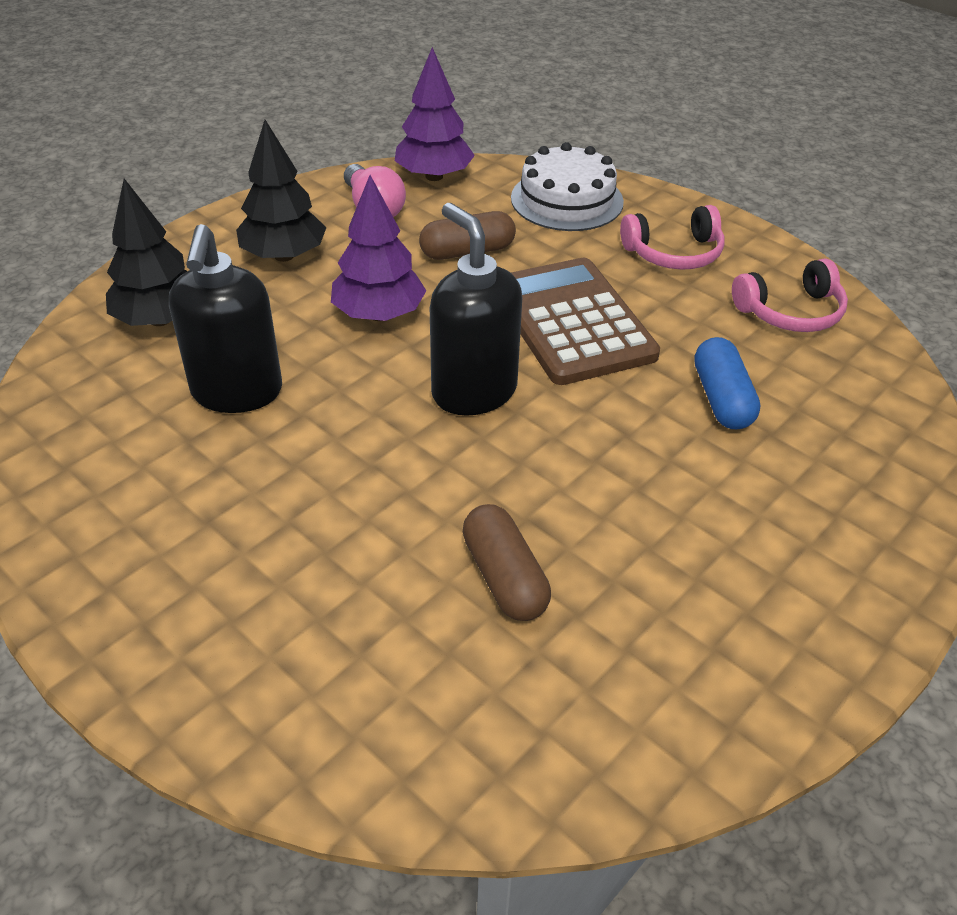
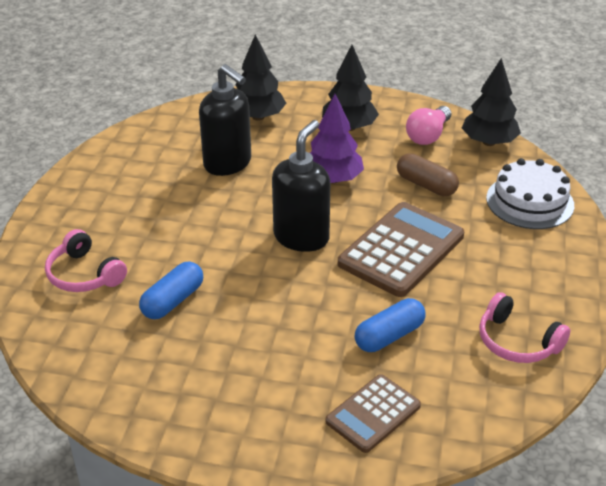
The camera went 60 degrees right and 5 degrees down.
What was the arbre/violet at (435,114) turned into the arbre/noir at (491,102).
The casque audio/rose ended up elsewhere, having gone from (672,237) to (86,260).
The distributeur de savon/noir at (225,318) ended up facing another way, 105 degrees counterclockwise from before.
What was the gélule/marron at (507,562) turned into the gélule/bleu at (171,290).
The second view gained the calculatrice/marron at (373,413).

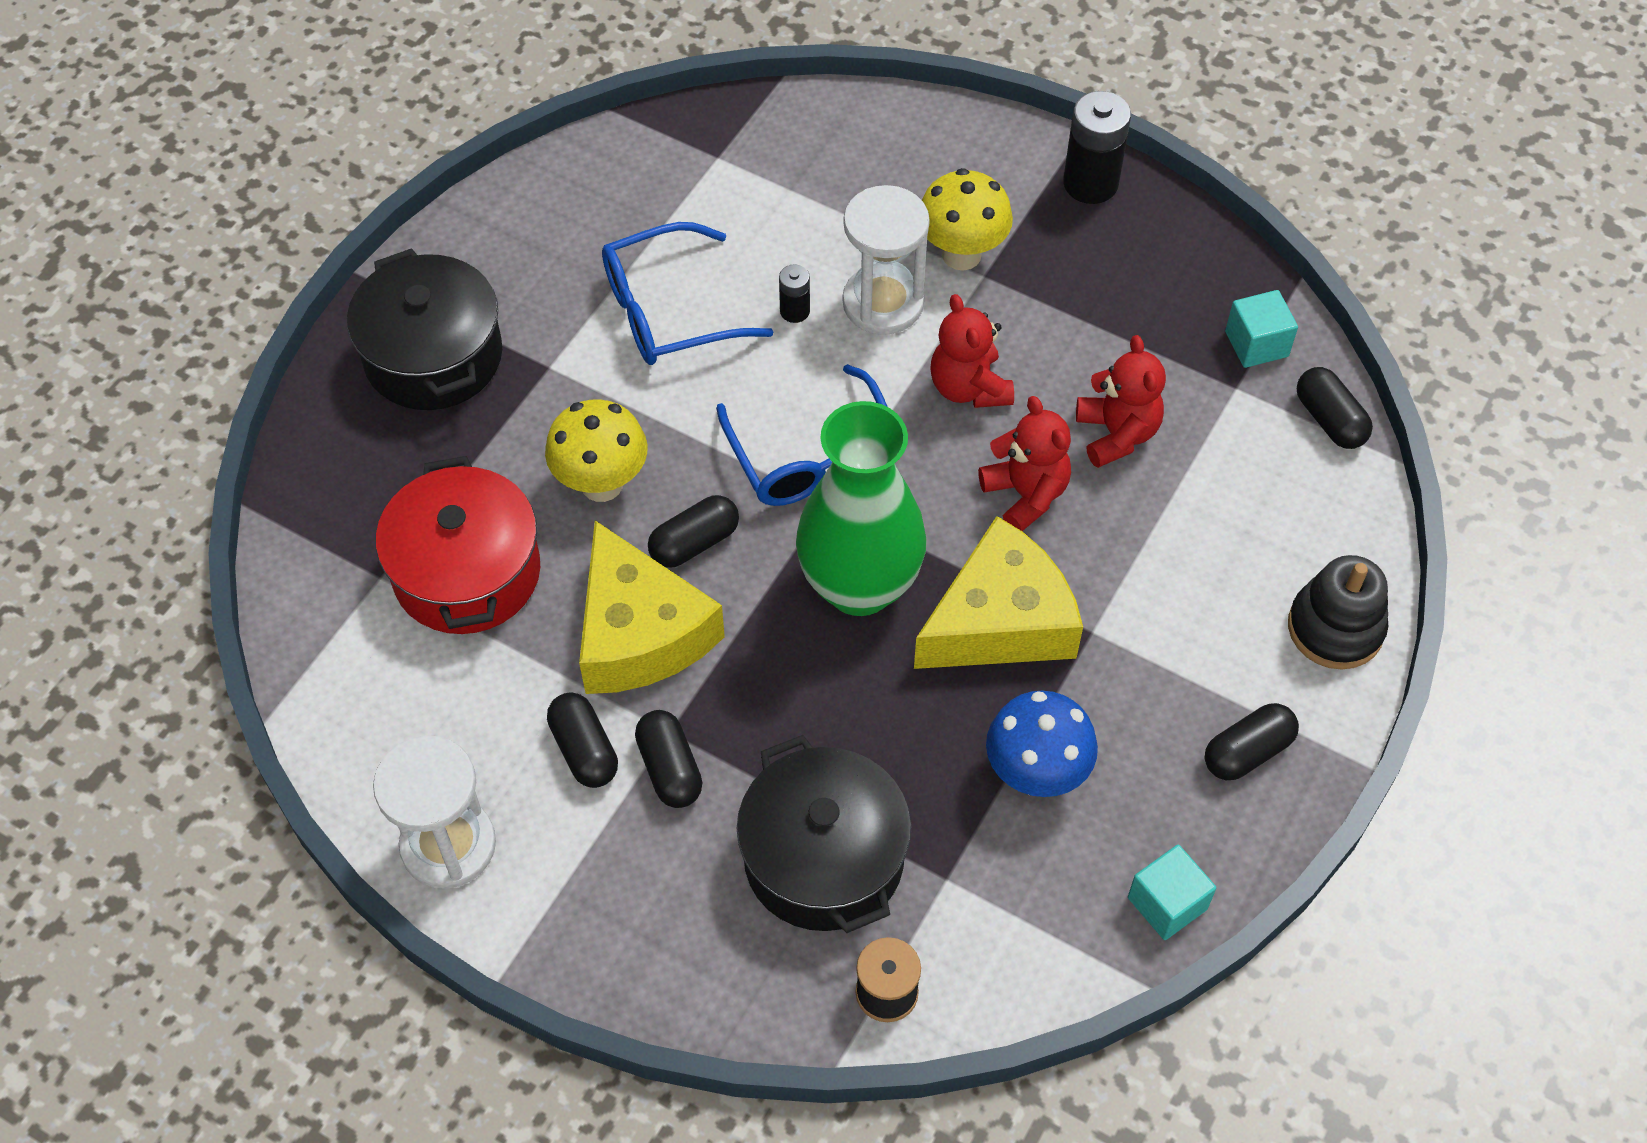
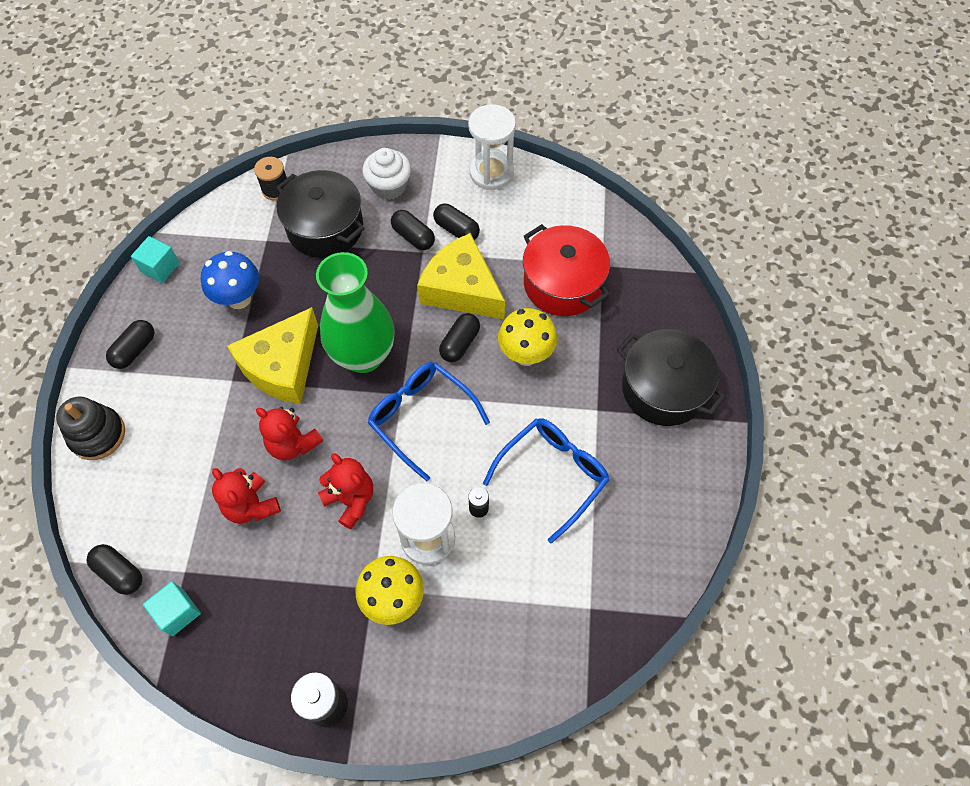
The camera went 155 degrees right and 5 degrees up.
The second view gained the muffin/blanc at (386,174).

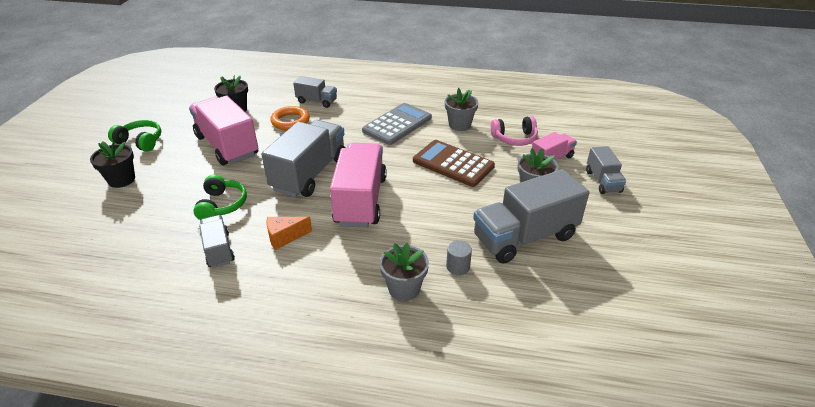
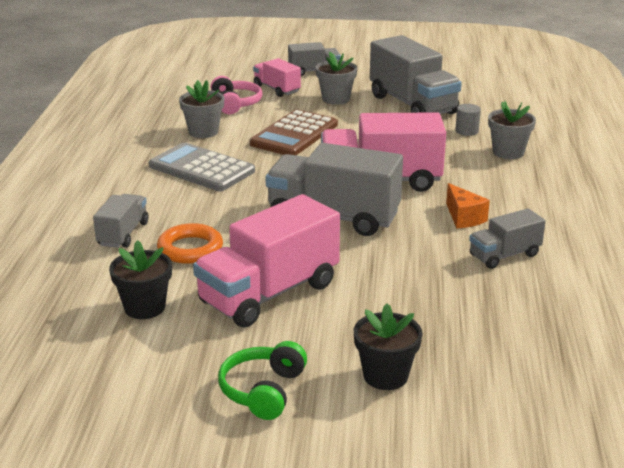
The camera went 95 degrees left and 10 degrees down.
The second view lost the casque audio/vert at (220,197).

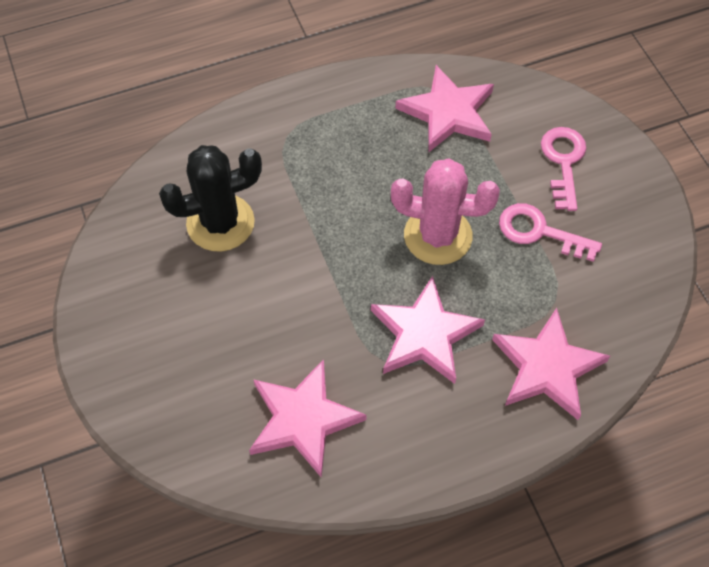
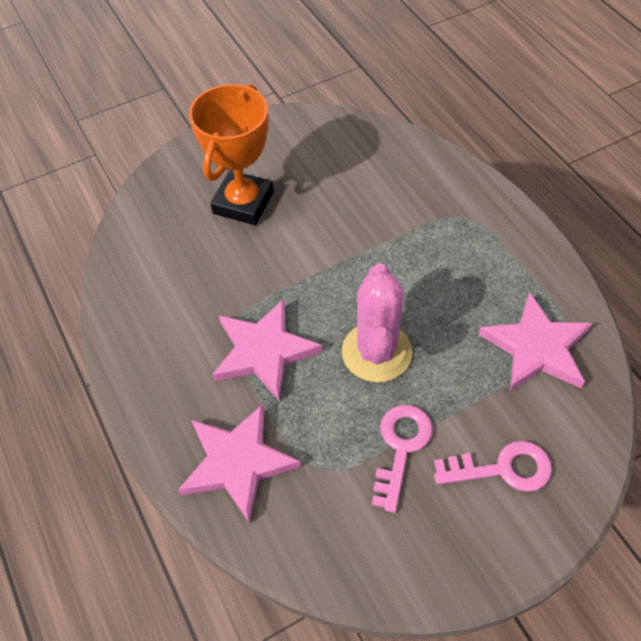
The camera went 85 degrees right and 5 degrees down.
The second view lost the cactus/noir at (210,198).
The second view lost the étoile/rose at (308,418).
The second view gained the trophée/orange at (231,154).

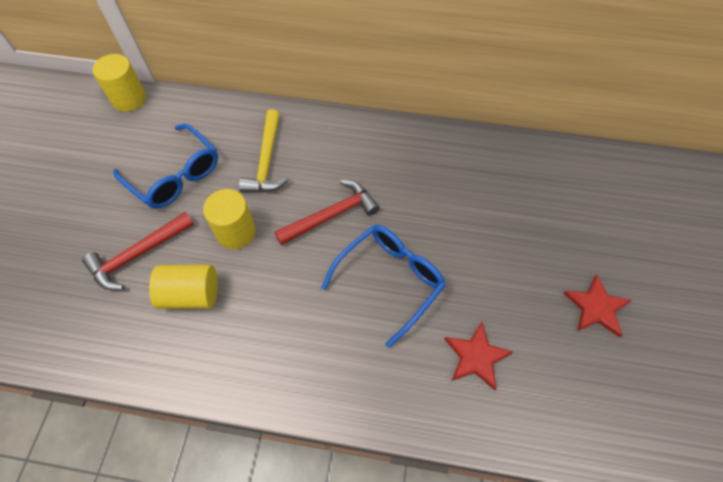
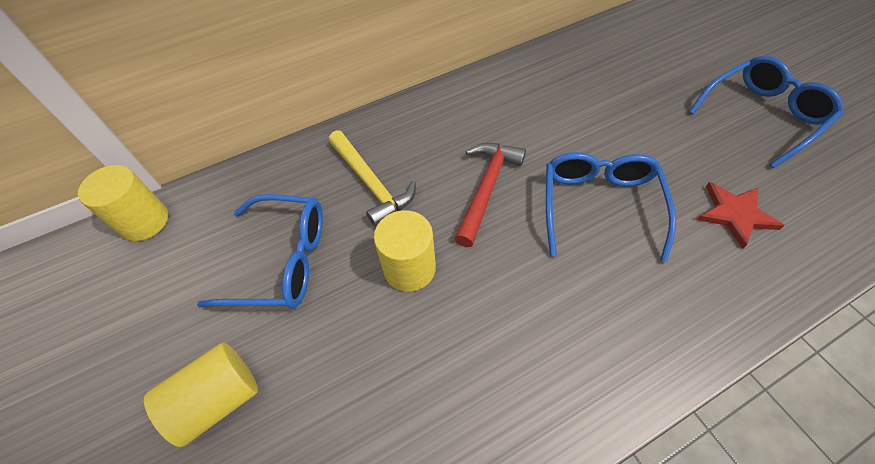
The camera went 35 degrees left and 5 degrees down.
The second view lost the marteau/rouge at (138,251).
The cylindre/jaune ended up elsewhere, having gone from (183,287) to (201,394).
Where the étoile/rouge stood at (597,306), the lunettes/bleu came to stand at (766,112).

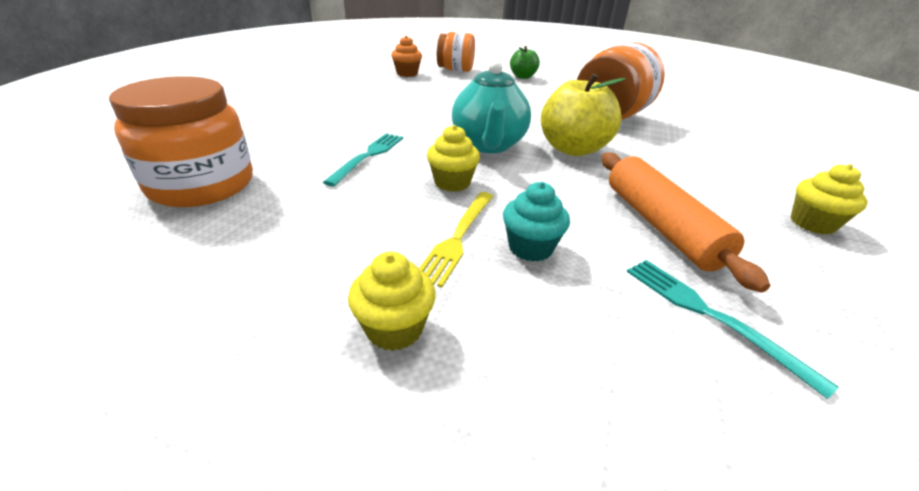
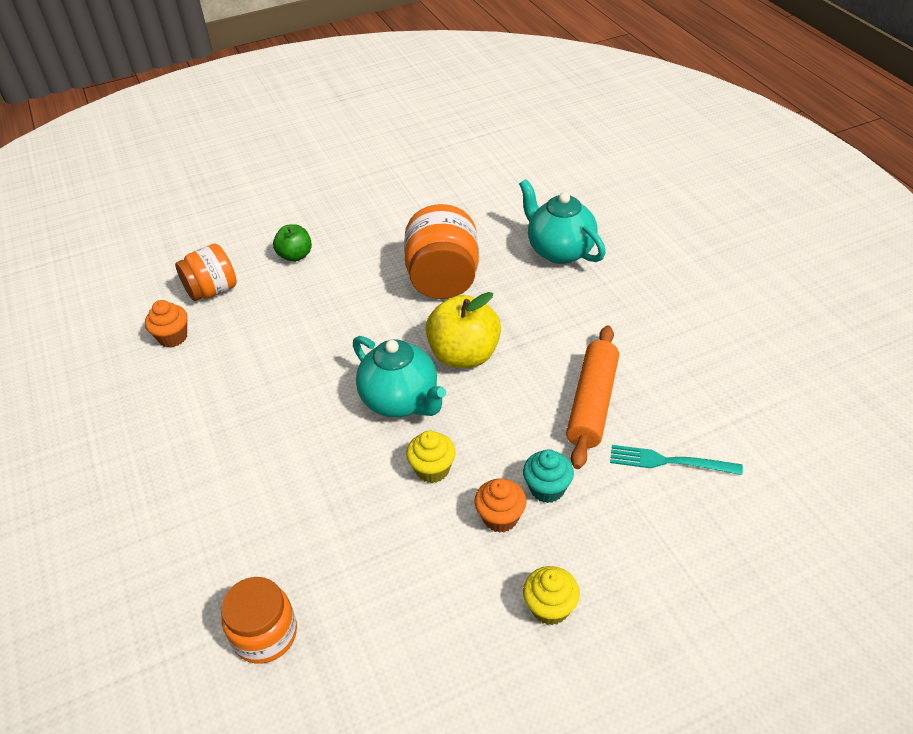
The camera went 40 degrees left and 10 degrees up.
The size of the bocal/orange at (181,141) changed by a factor of 0.66.
The second view lost the fourchette/turquoise at (363,159).
The rouleau à pâtisserie/orange at (685,222) ended up facing another way, 75 degrees clockwise from before.
The second view lost the muffin/jaune at (829,199).
Where the fourchette/jaune stood at (456,240), the muffin/orange came to stand at (500,505).
The second view gained the théière/turquoise at (562,221).

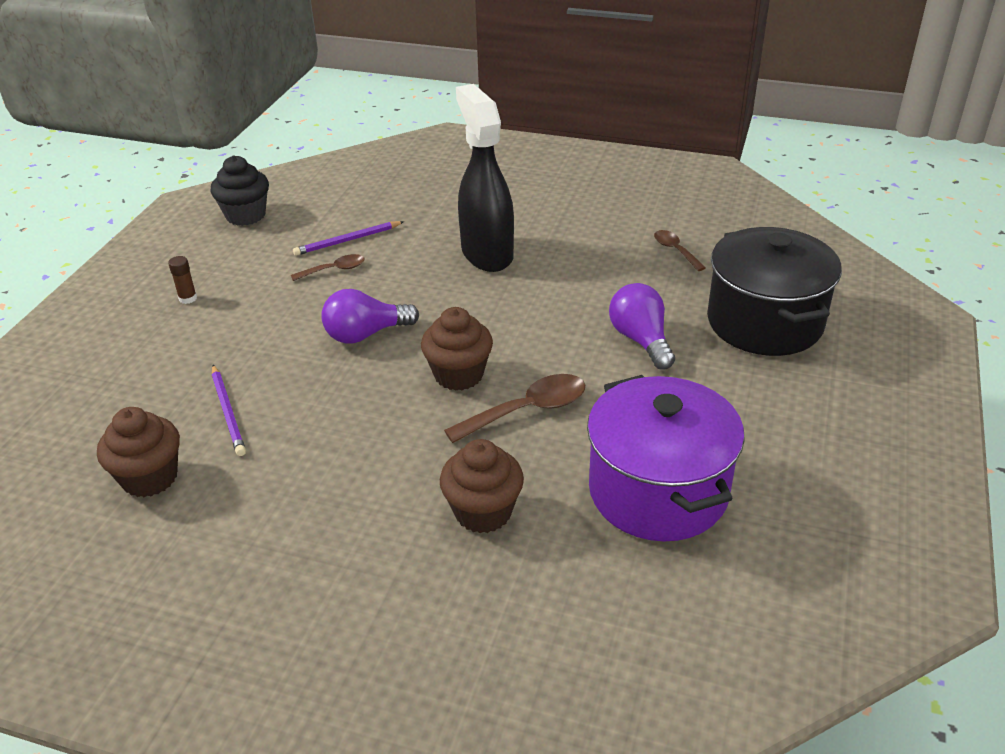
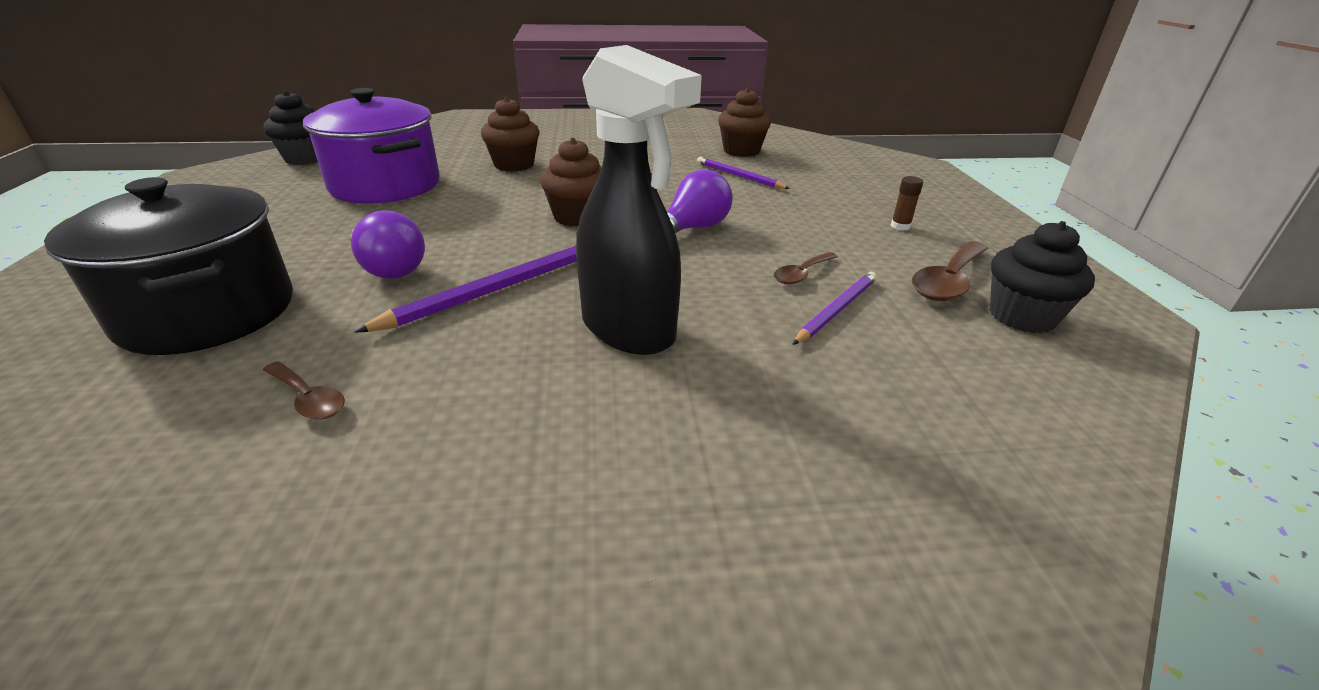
The camera went 155 degrees right and 5 degrees down.
The cuillère/marron ended up elsewhere, having gone from (514,408) to (950,271).
The second view gained the muffin/noir at (291,127).
The second view gained the crayon/violet at (466,289).

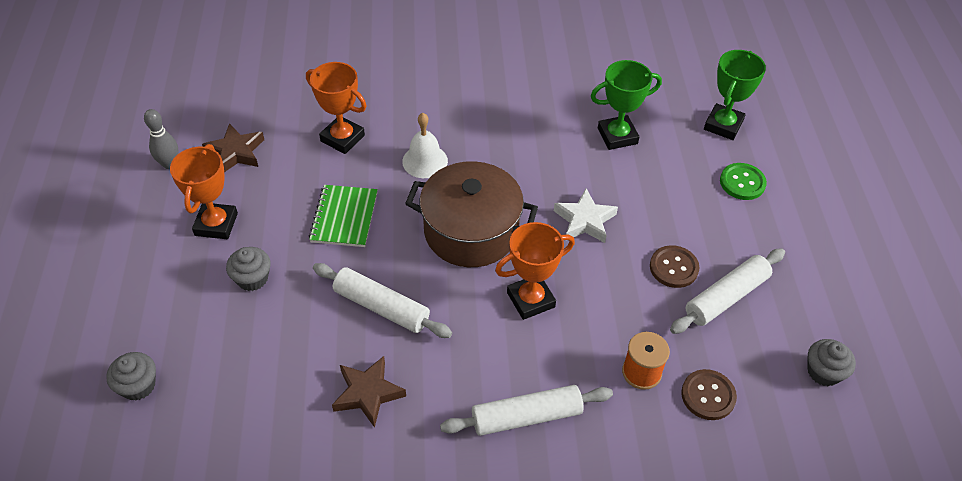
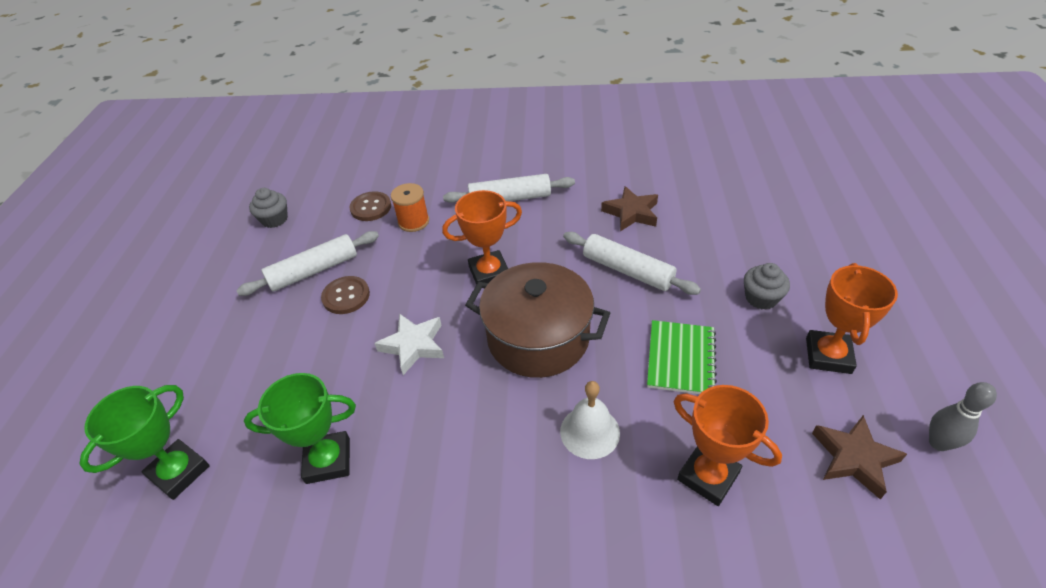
The camera went 170 degrees left and 5 degrees down.
The second view lost the bouton/vert at (743,181).
The second view lost the muffin/gris at (131,376).

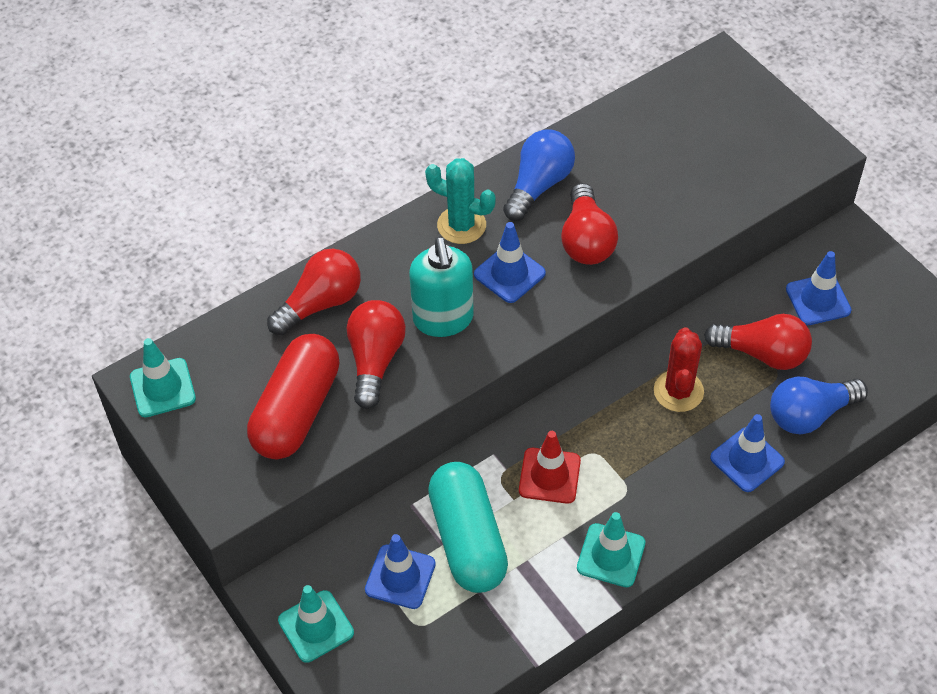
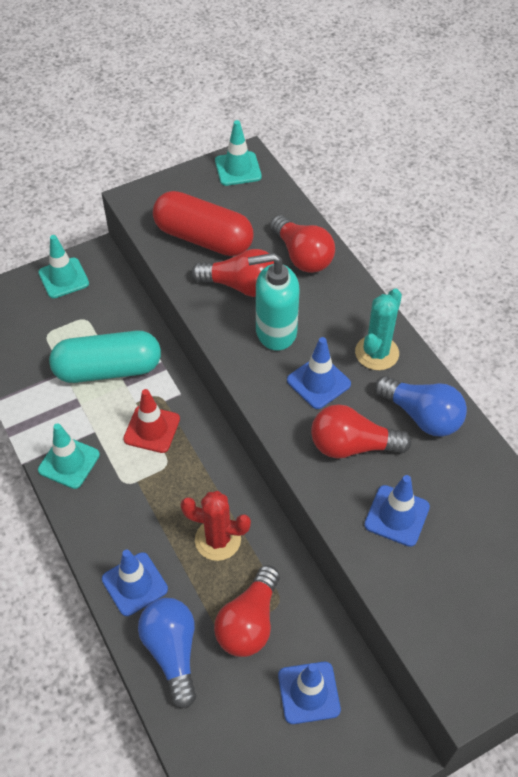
The camera went 95 degrees right and 0 degrees up.
The cône de chantier/bleu ended up elsewhere, having gone from (400,571) to (397,511).

